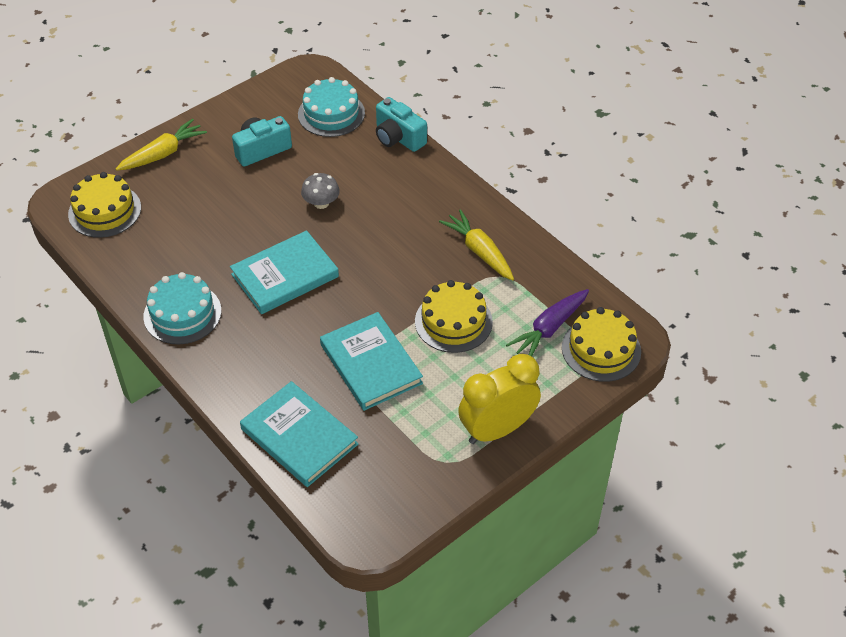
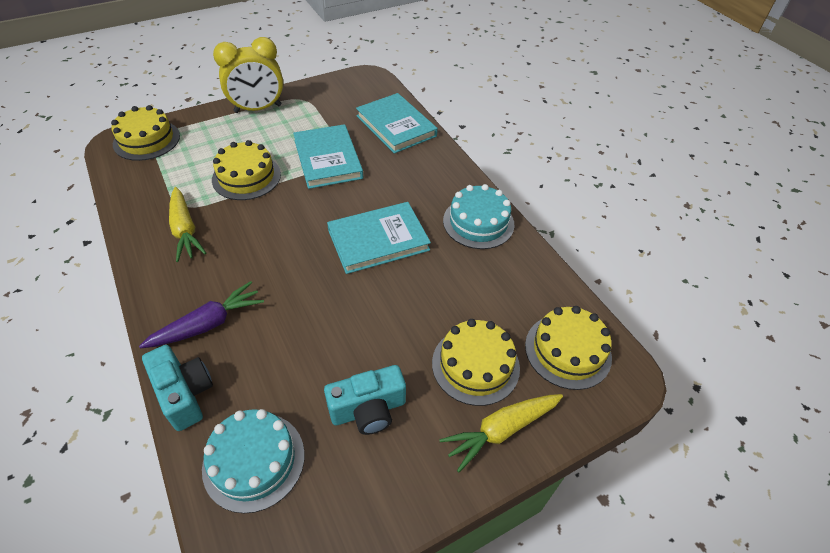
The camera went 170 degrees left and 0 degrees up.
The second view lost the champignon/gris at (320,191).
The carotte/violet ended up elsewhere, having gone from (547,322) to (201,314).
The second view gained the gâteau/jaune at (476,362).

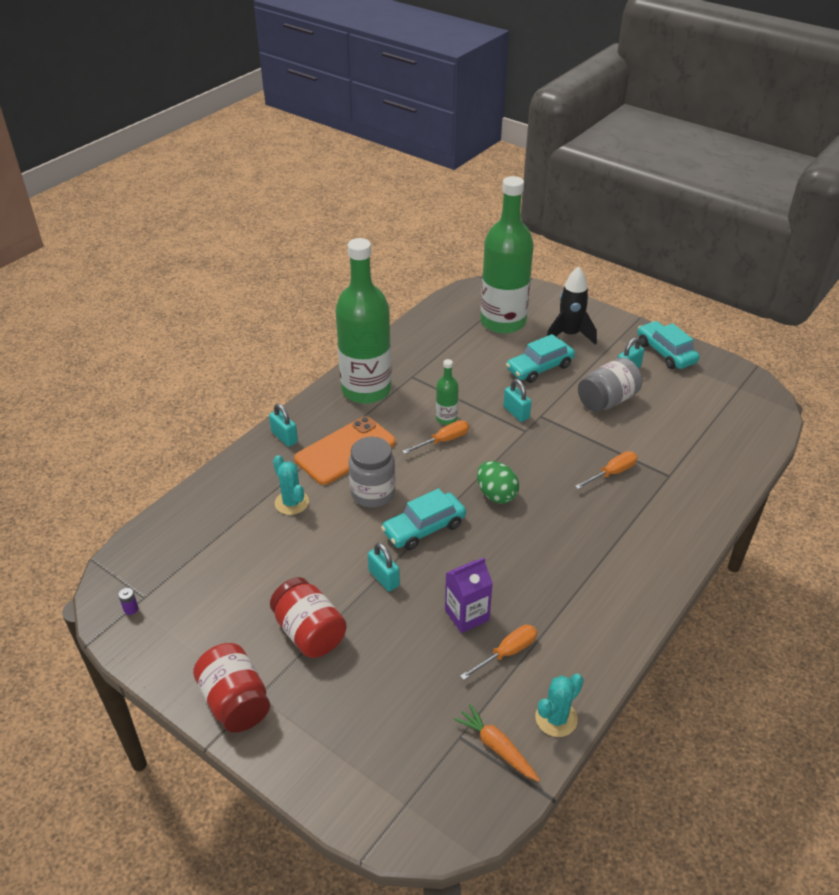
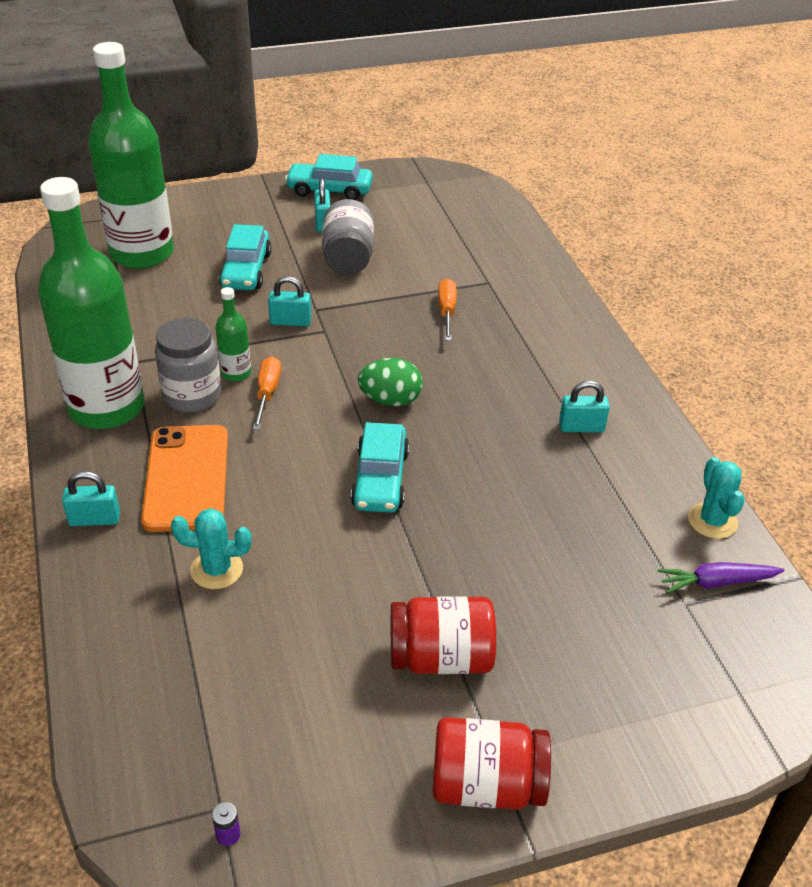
The camera went 55 degrees left and 0 degrees up.
The second view lost the fusée/noir at (572,305).
The bocal/gris ended up elsewhere, having gone from (372,472) to (188,365).
The cadenas/turquoise ended up elsewhere, having gone from (384,567) to (584,406).
The second view lost the brique de lait/violet at (469,595).
The second view lost the tournevis/orange at (498,652).
What was the carotte/orange at (496,743) turned into the carotte/violet at (721,578).

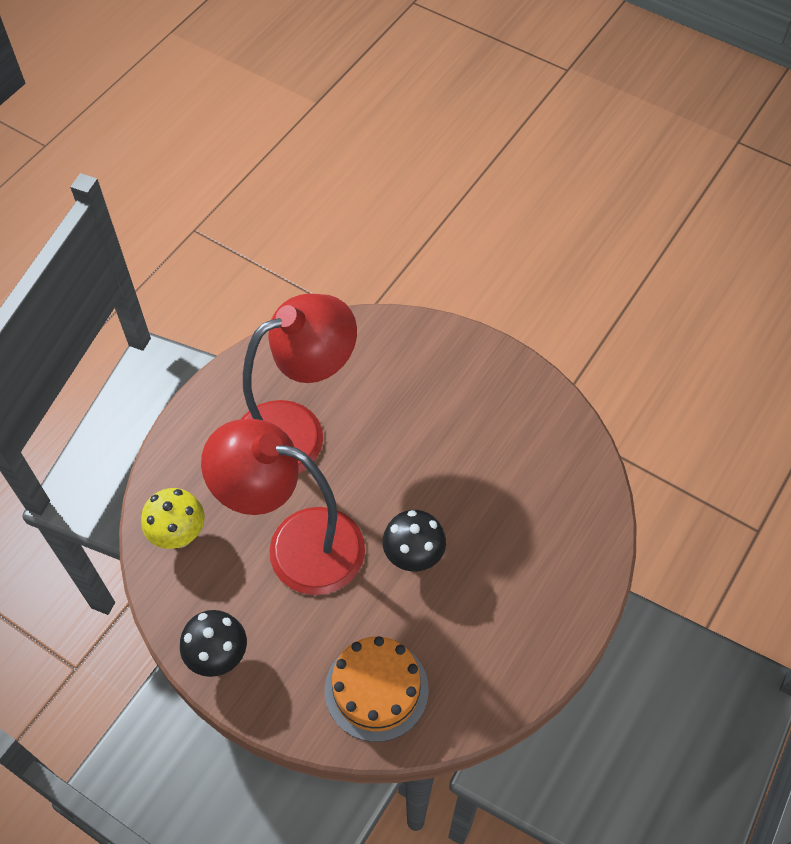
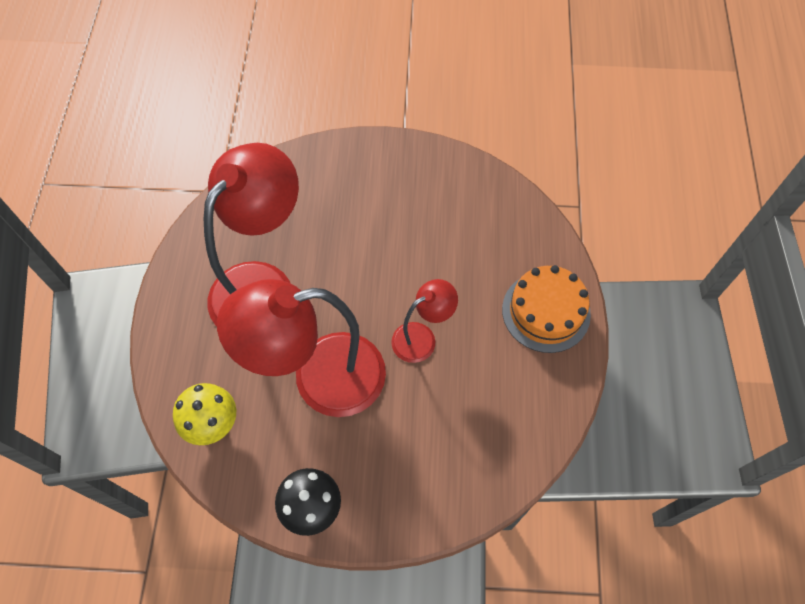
The camera went 30 degrees left and 5 degrees up.
Where the champignon/noir stood at (414,540), the lampe/rouge came to stand at (424,321).
The gâteau/orange ended up elsewhere, having gone from (377,689) to (546,309).

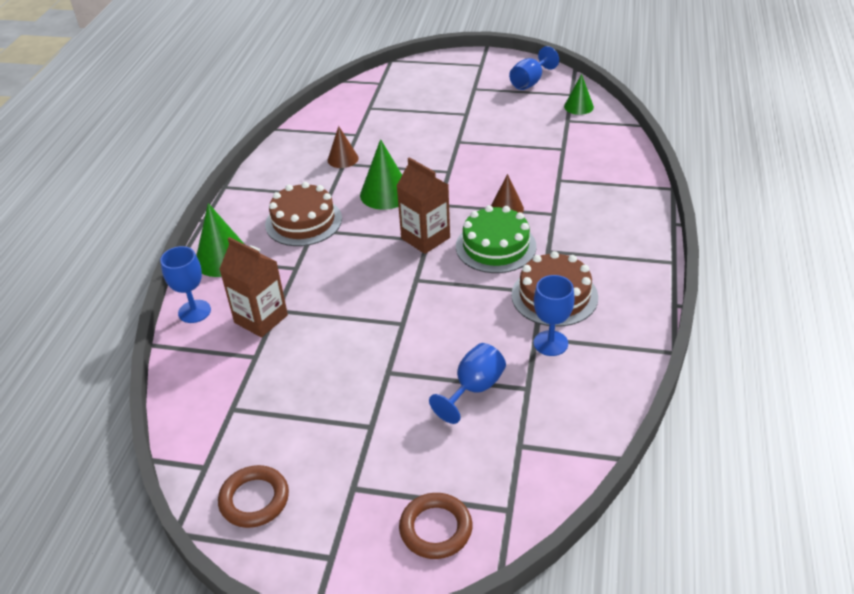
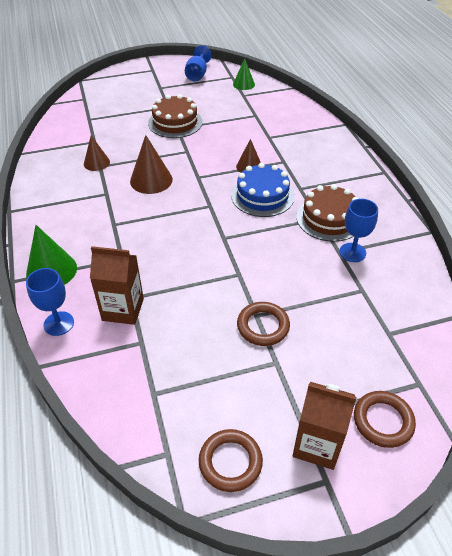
The camera went 30 degrees left and 5 degrees up.
What was the cône/vert at (381,174) turned into the cône/marron at (151,164).
The brique de lait/marron ended up elsewhere, having gone from (423,205) to (325,426).
The gâteau/marron ended up elsewhere, having gone from (303,214) to (175,116).
What was the gâteau/vert at (496,239) turned into the gâteau/bleu at (262,190).
The second view lost the verre à pied/bleu at (467,383).
The second view gained the anneau/marron at (263,324).

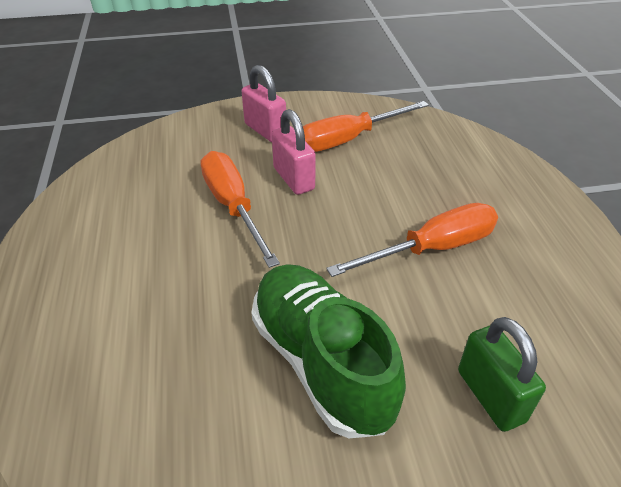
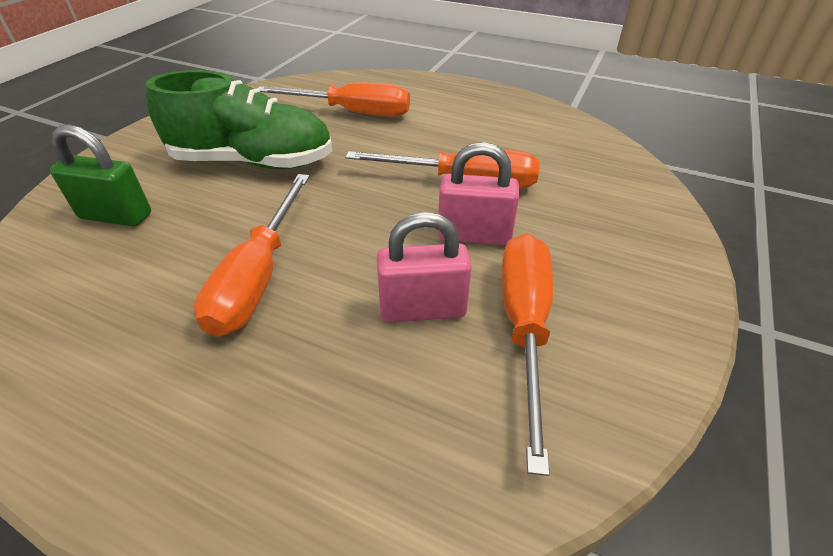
The camera went 125 degrees right and 0 degrees up.
The cadenas/rose ended up elsewhere, having gone from (264,103) to (424,267).
The second view gained the tournevis/orange at (333,100).

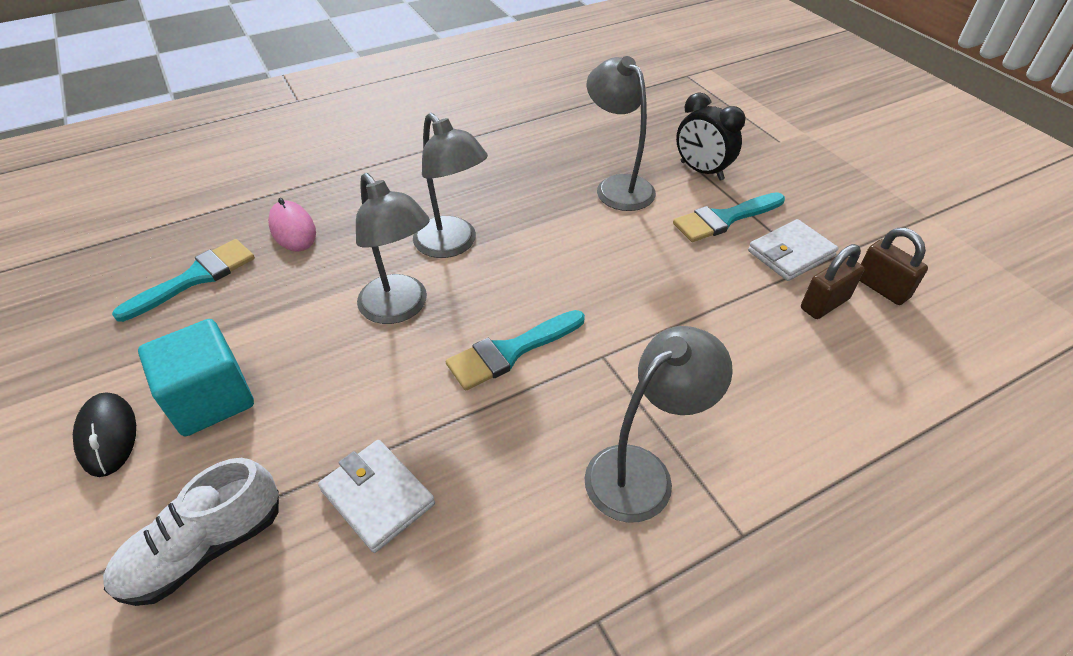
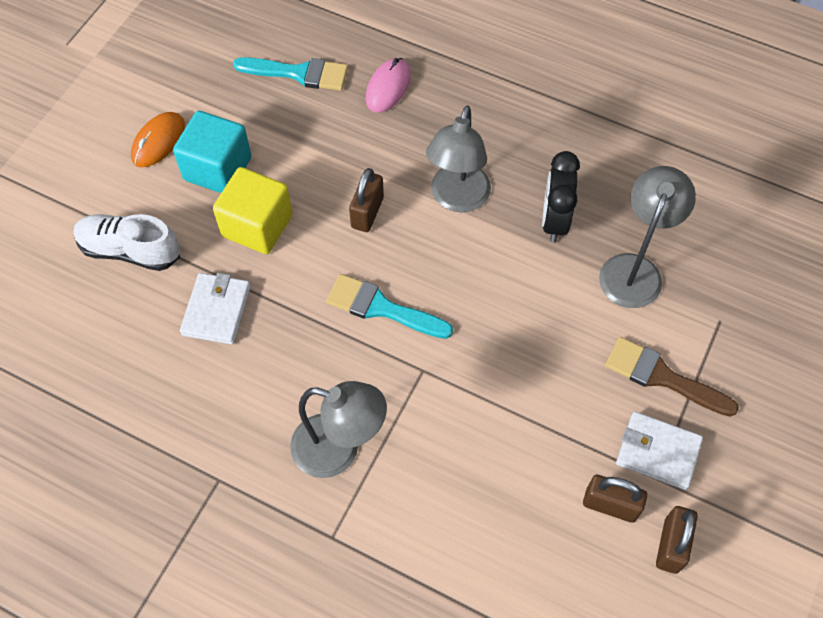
The camera went 55 degrees right and 15 degrees up.
The réveil/noir ended up elsewhere, having gone from (711,136) to (561,197).
Where the lampe/gris stood at (393,248), the cadenas/marron came to stand at (366,200).
What was the pinceau/turquoise at (729,217) turned into the pinceau/marron at (672,377).
What was the souris/noir at (104,435) turned into the souris/orange at (158,139).
The second view gained the cube/jaune at (253,210).

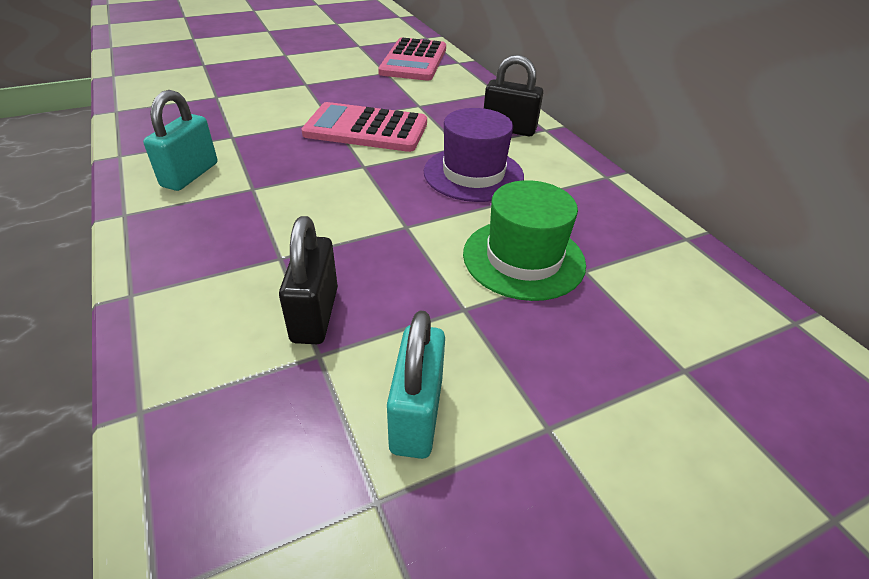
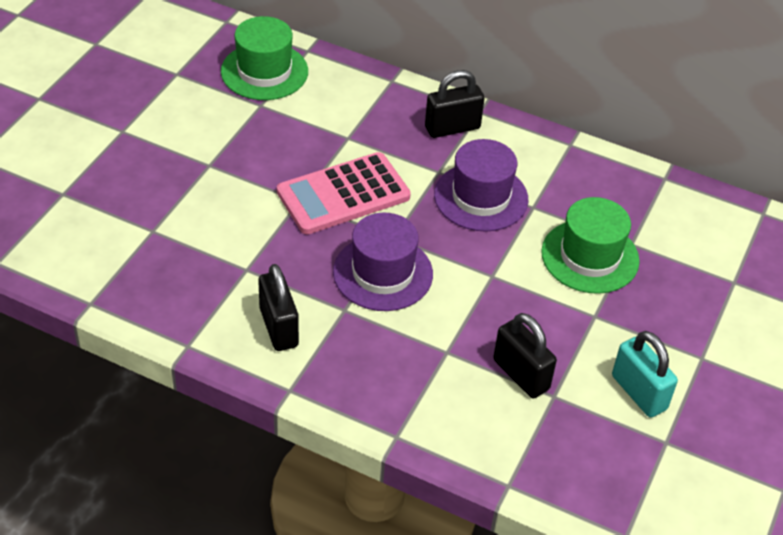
The camera went 40 degrees left and 5 degrees up.
Where the calculatrice/rose stood at (412,59), the chapeau/vert came to stand at (264,58).
What was the cadenas/turquoise at (180,140) turned into the cadenas/noir at (278,307).
The second view gained the chapeau/violet at (383,262).

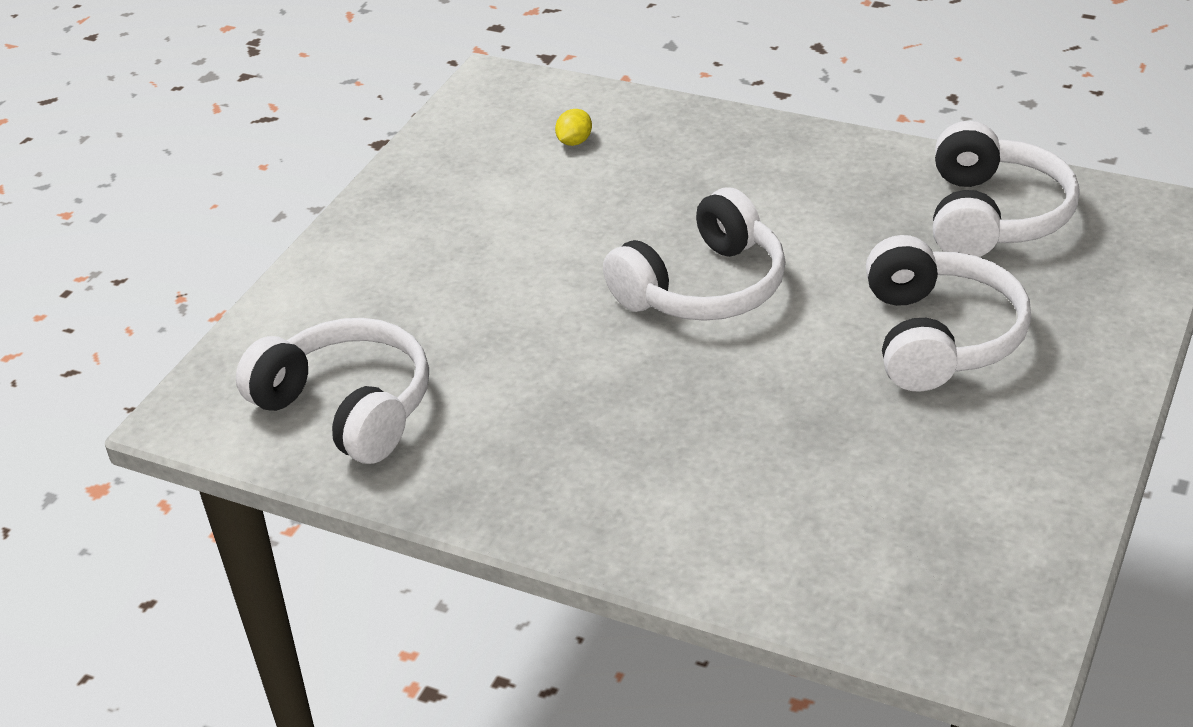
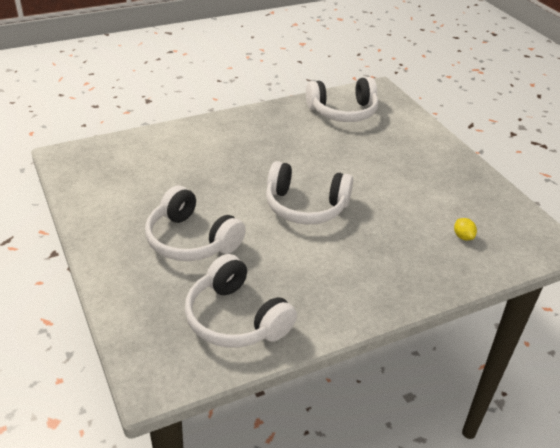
The camera went 125 degrees right and 0 degrees up.
The casque audio/blanc at (694,254) ended up facing another way, 75 degrees counterclockwise from before.

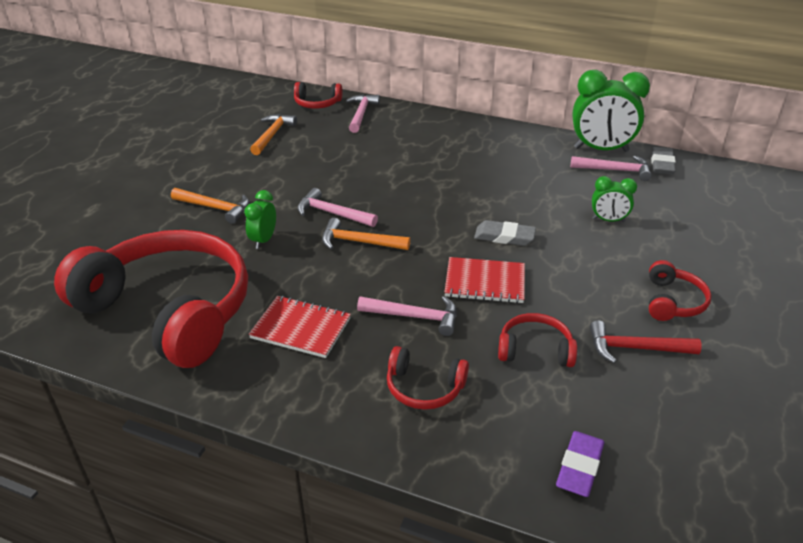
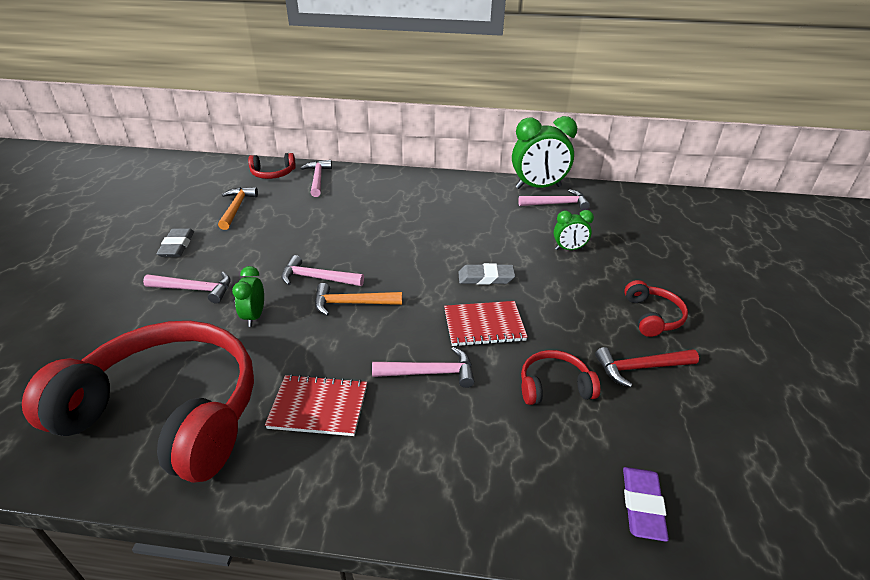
The camera went 15 degrees left and 0 degrees up.
The gomme/gris ended up elsewhere, having gone from (663,160) to (175,242).
What was the marteau/orange at (210,206) turned into the marteau/rose at (187,288).
The second view lost the casque audio/rouge at (428,378).

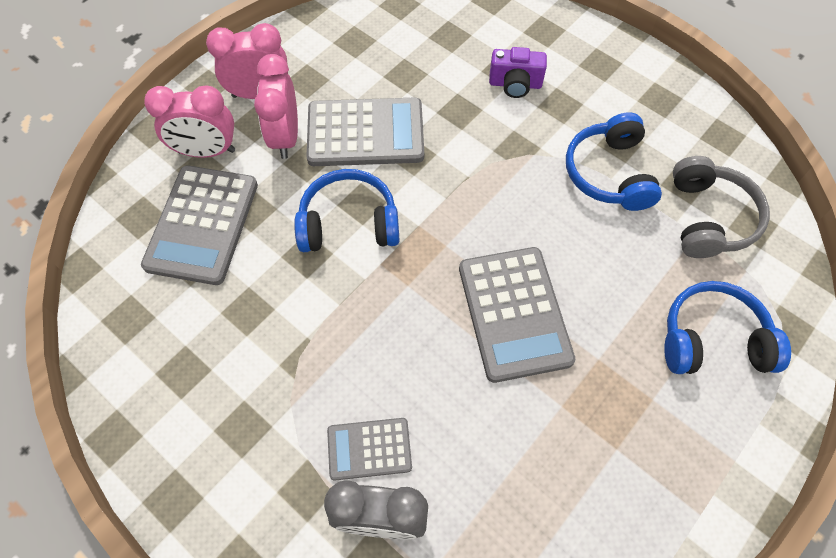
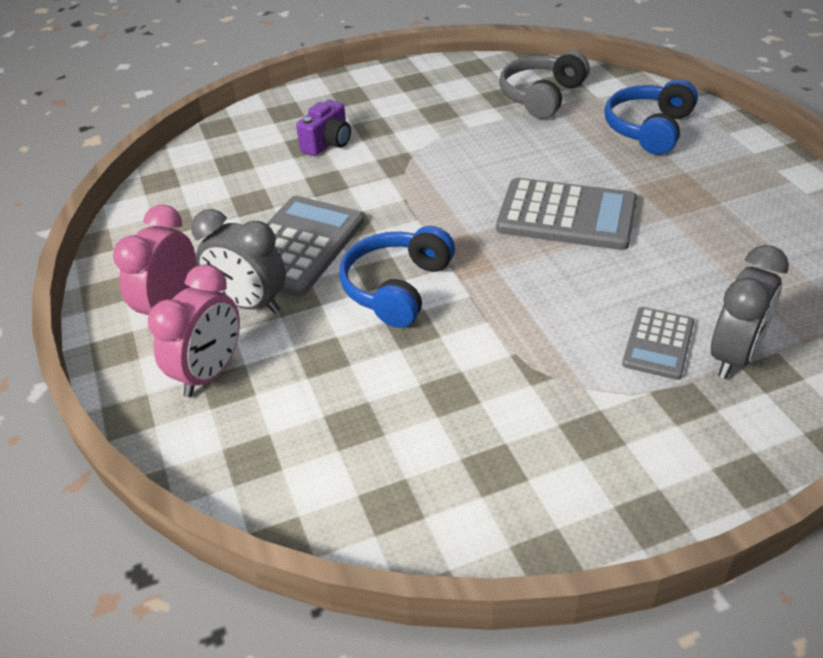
The camera went 60 degrees left and 20 degrees down.
What was the réveil/rose at (276,106) turned into the réveil/gris at (238,261).
The second view lost the casque audio/bleu at (614,161).
The casque audio/gris at (721,207) ended up facing another way, 90 degrees counterclockwise from before.
The second view lost the calculatrice/gris at (199,225).

